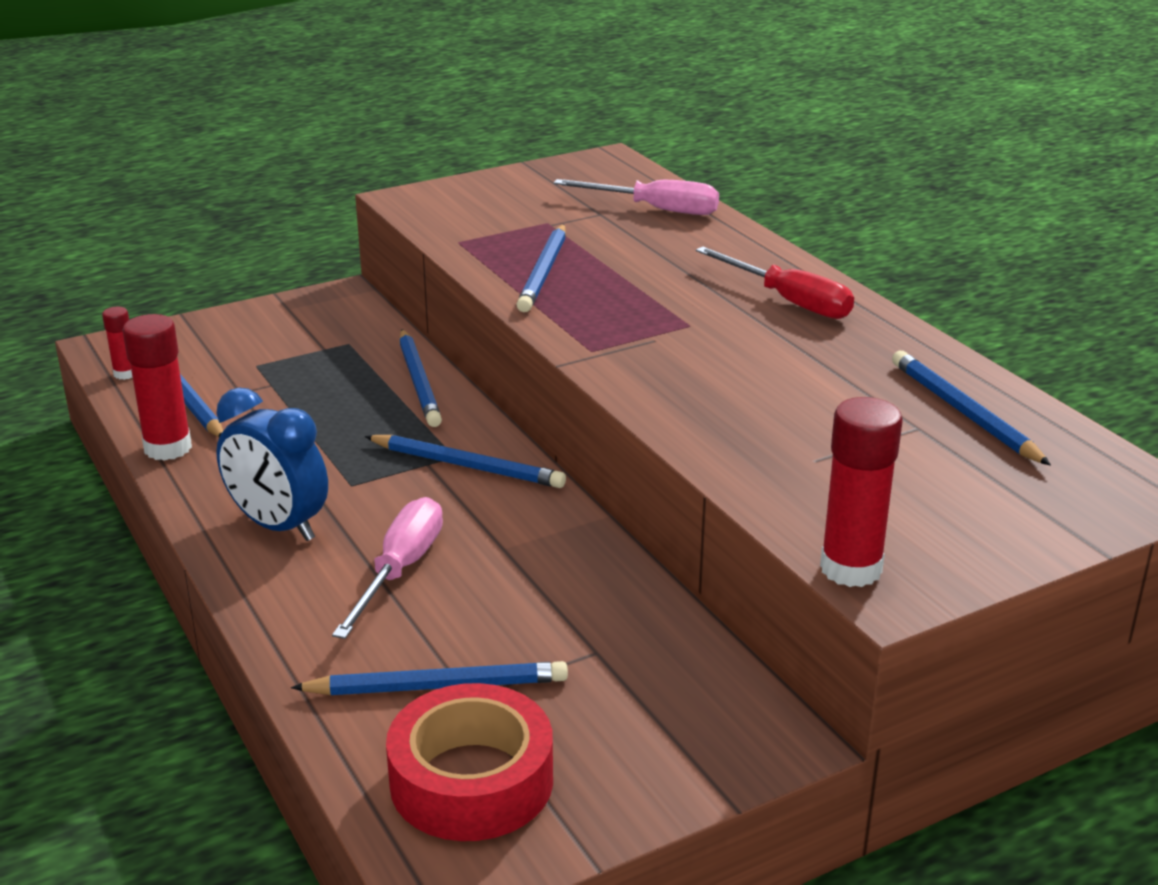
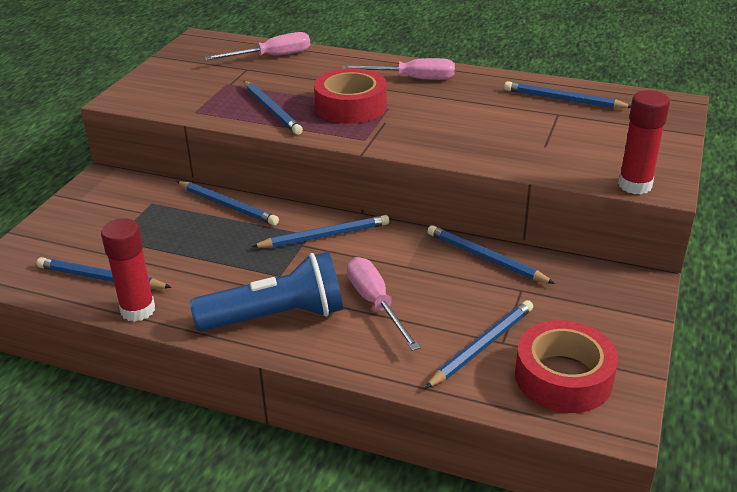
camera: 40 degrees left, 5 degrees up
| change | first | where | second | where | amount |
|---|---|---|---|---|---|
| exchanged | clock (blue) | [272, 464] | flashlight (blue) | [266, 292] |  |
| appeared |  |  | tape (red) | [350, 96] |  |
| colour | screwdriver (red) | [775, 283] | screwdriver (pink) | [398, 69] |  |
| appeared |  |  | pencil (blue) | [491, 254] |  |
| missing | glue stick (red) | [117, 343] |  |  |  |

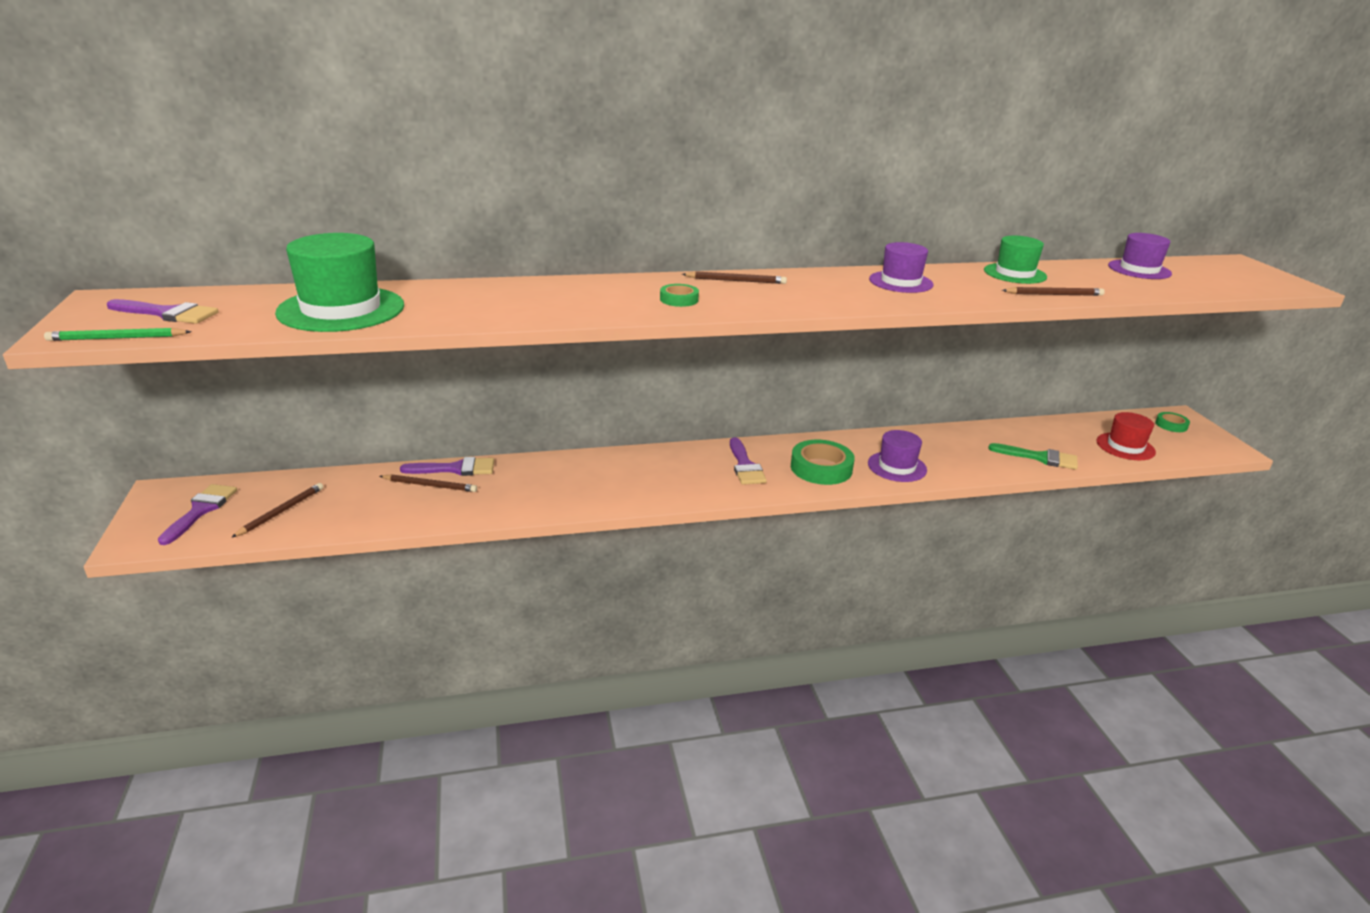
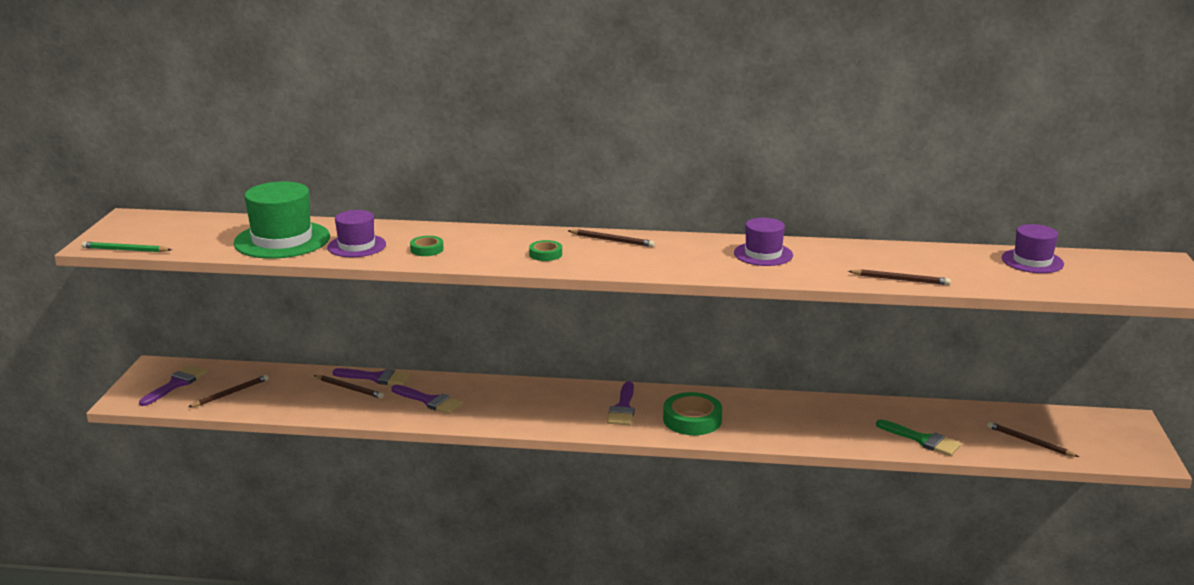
camera: 20 degrees right, 5 degrees down
| change | first | where | second | where | amount |
|---|---|---|---|---|---|
| relocated | hat (purple) | [897, 456] |  | [356, 233] |  |
| relocated | brush (purple) | [162, 311] |  | [427, 399] |  |
| relocated | tape (green) | [1173, 422] |  | [427, 246] |  |
| exchanged | hat (red) | [1126, 436] | pencil (brown) | [1033, 439] |  |
| missing | hat (green) | [1015, 260] |  |  |  |

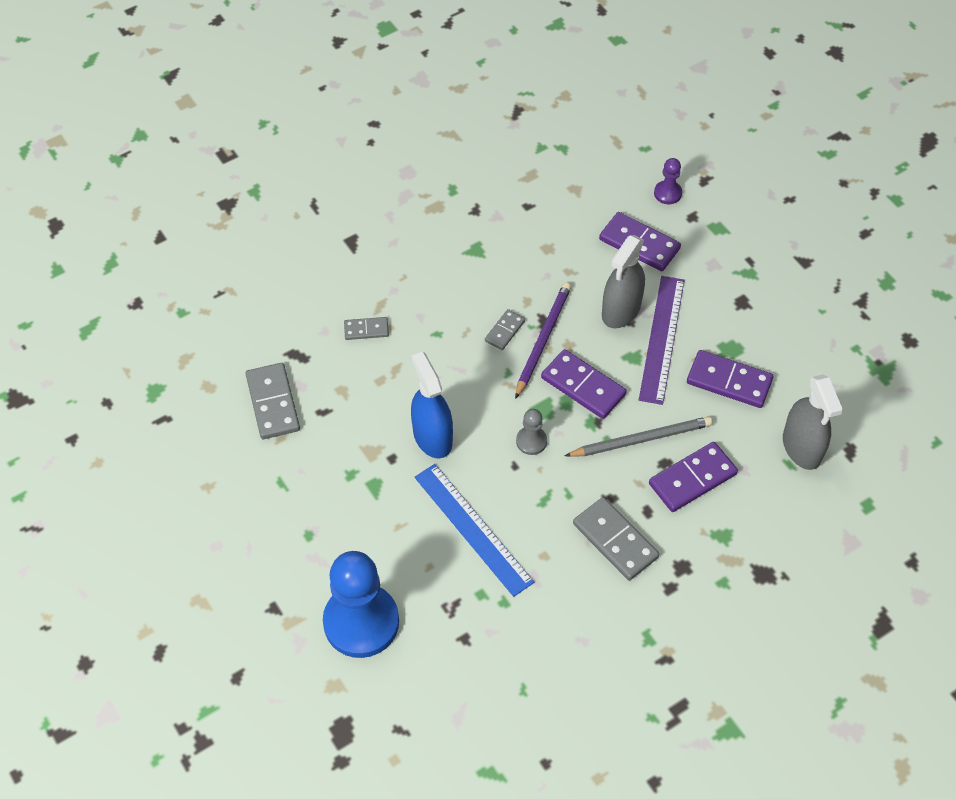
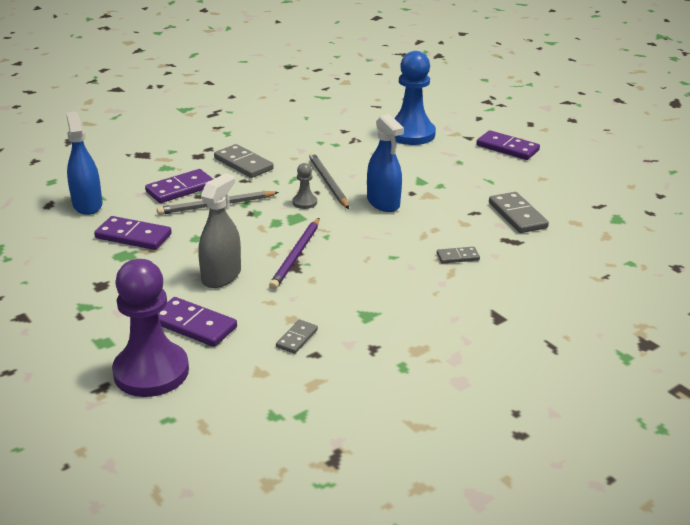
camera: 175 degrees right, 25 degrees down
| change | first | where | second | where | amount |
|---|---|---|---|---|---|
| colour | spray bottle (grey) | [813, 422] | spray bottle (blue) | [84, 163] |  |
| size | pawn (purple) | [668, 181] |  | [150, 328] | x2.27 |
| relocated | domino (grey) | [505, 329] |  | [297, 337] |  |
| appeared |  |  | pencil (grey) | [329, 181] |  |
| relocated | domino (purple) | [583, 384] |  | [508, 145] |  |
| missing | ruler (blue) | [474, 530] |  |  |  |
| missing | ruler (purple) | [662, 340] |  |  |  |

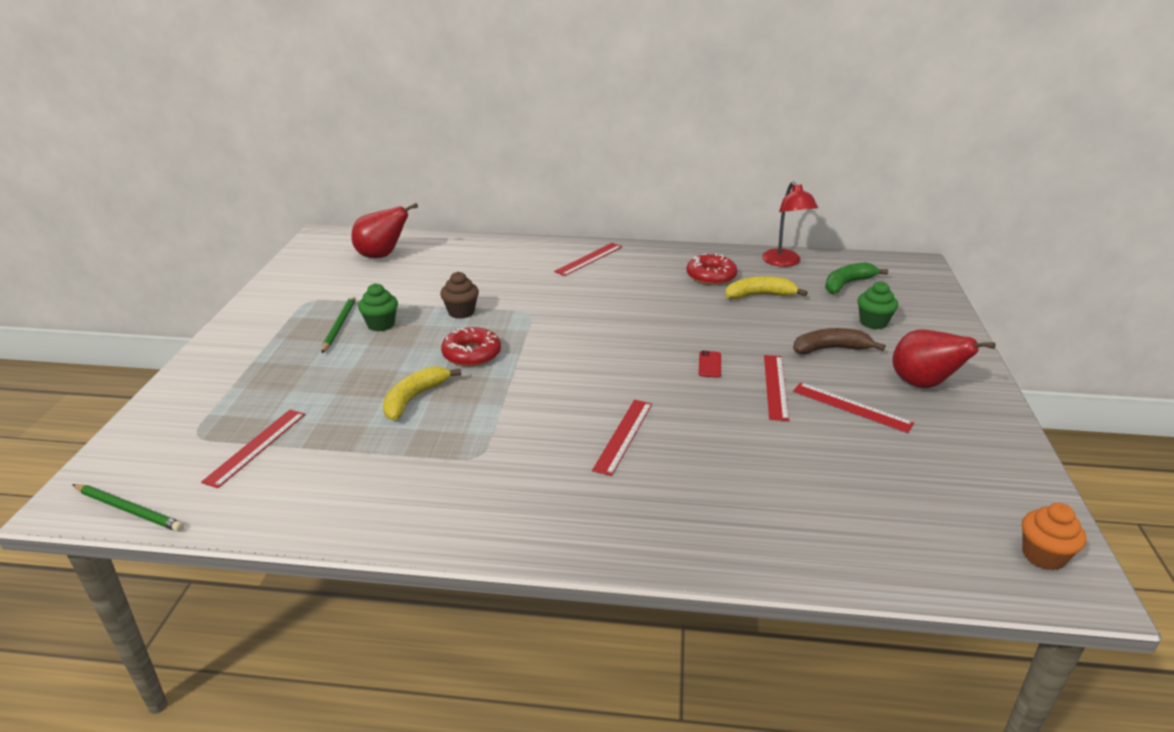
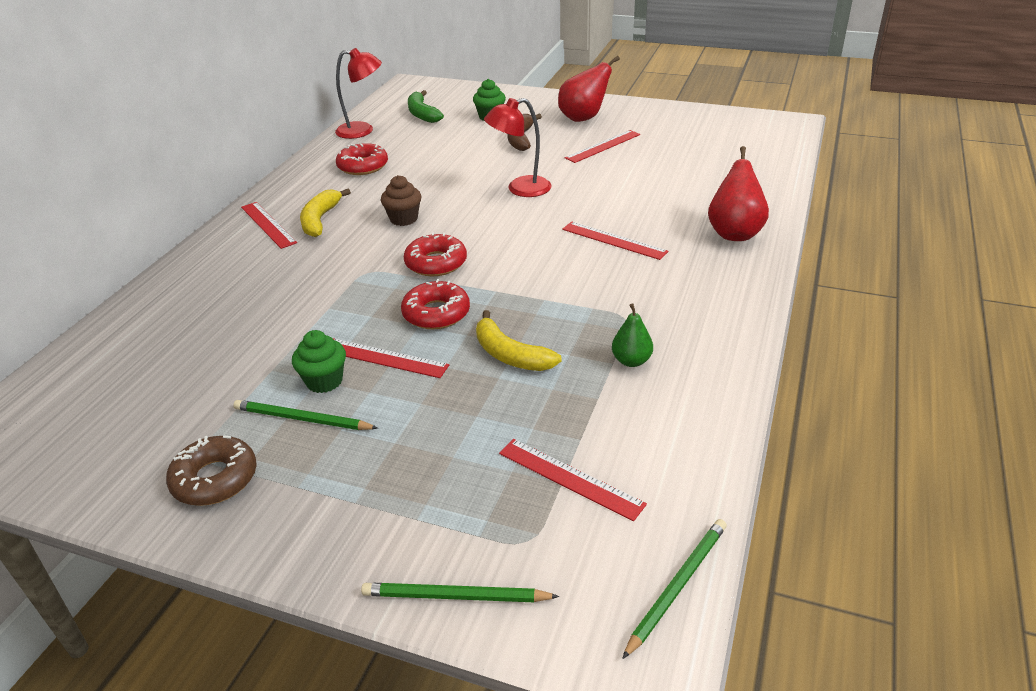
camera: 75 degrees left, 5 degrees up
| change | first | where | second | where | amount |
|---|---|---|---|---|---|
| appeared |  |  | donut (brown) | [211, 471] |  |
| relocated | banana (yellow) | [766, 287] |  | [325, 213] |  |
| relocated | ruler (red) | [776, 388] |  | [390, 358] |  |
| appeared |  |  | pencil (green) | [460, 592] |  |
| relocated | cupcake (brown) | [459, 295] |  | [401, 200] |  |
| appeared |  |  | donut (red) | [435, 254] |  |
| exchanged | phone (red) | [710, 364] | lamp (red) | [517, 147] |  |
| appeared |  |  | pear (green) | [632, 335] |  |
| relocated | pear (red) | [384, 230] |  | [738, 193] |  |
| missing | cupcake (orange) | [1054, 536] |  |  |  |

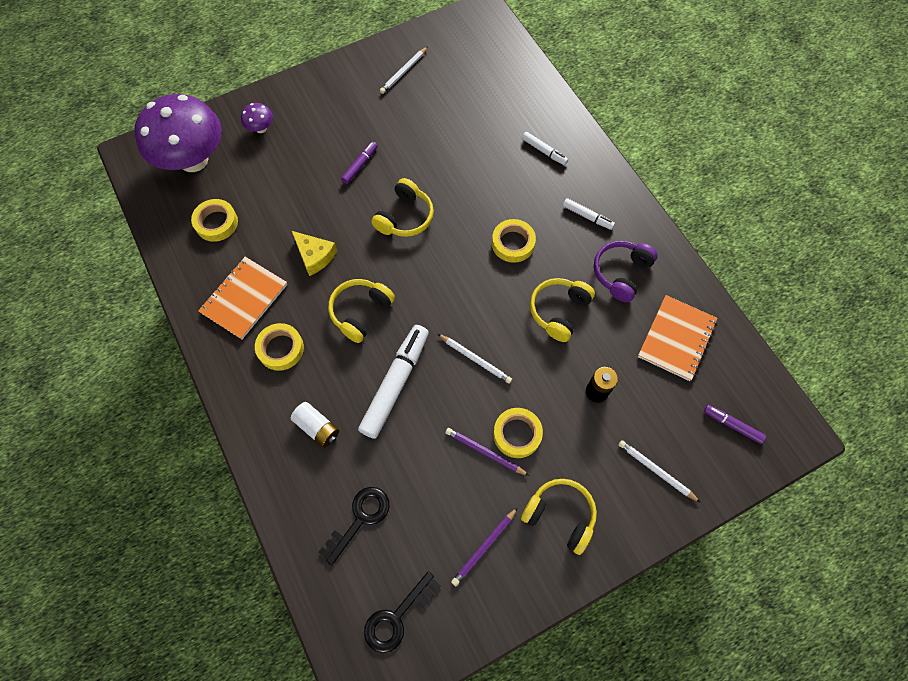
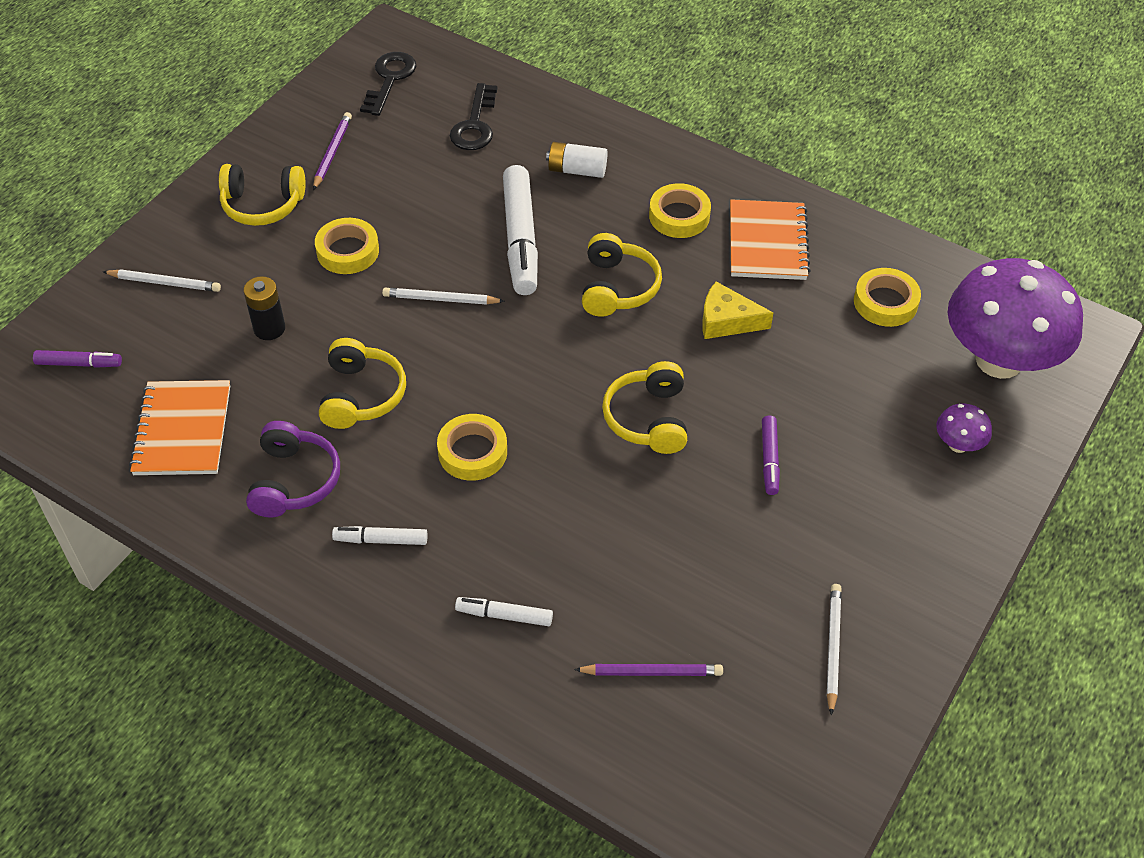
camera: 150 degrees right, 15 degrees down
| change | first | where | second | where | amount |
|---|---|---|---|---|---|
| relocated | pencil (purple) | [487, 452] |  | [648, 670] |  |

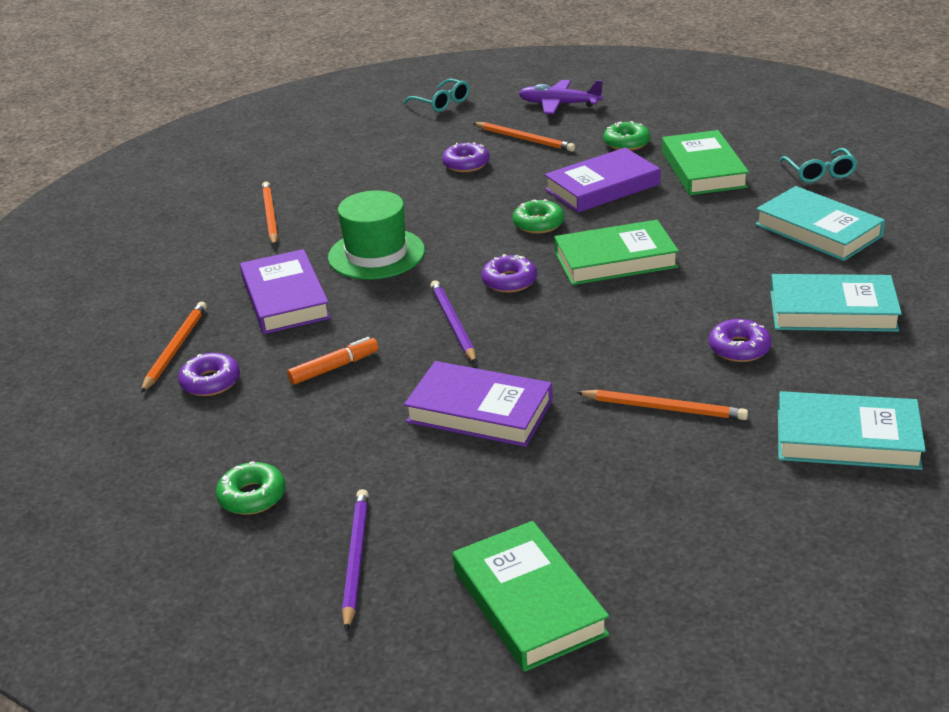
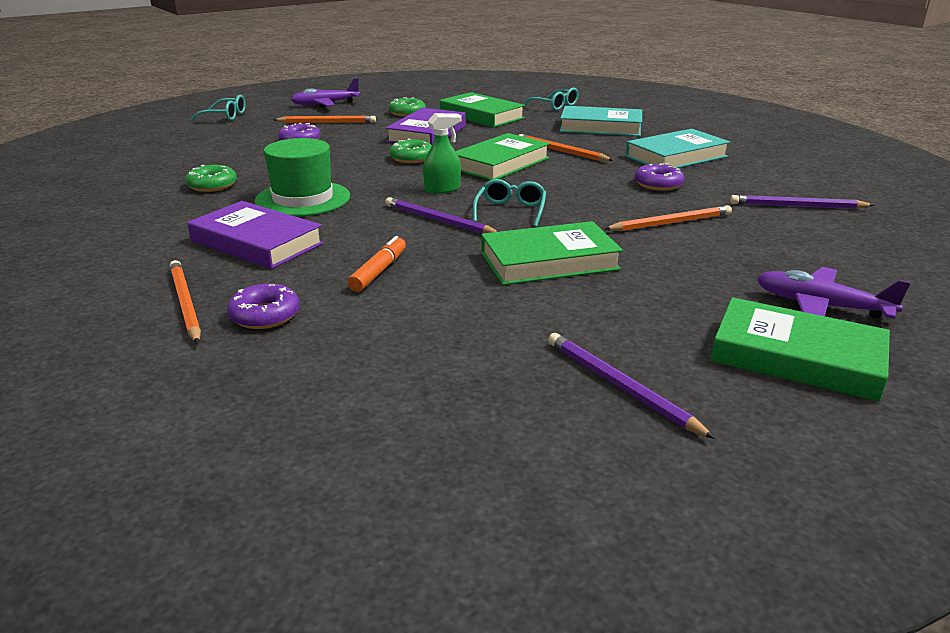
camera: 40 degrees left, 5 degrees down
| change | first | where | second | where | amount |
|---|---|---|---|---|---|
| relocated | donut (green) | [251, 488] |  | [211, 178] |  |
| exchanged | donut (purple) | [509, 273] | spray bottle (green) | [442, 153] |  |
| appeared |  |  | glasses (turquoise) | [509, 203] |  |
| colour | book (purple) | [478, 404] | book (green) | [552, 253] |  |
| relocated | pencil (orange) | [270, 214] |  | [566, 147] |  |
| exchanged | book (turquoise) | [852, 430] | pencil (purple) | [802, 202] |  |
| appeared |  |  | plane (purple) | [833, 293] |  |

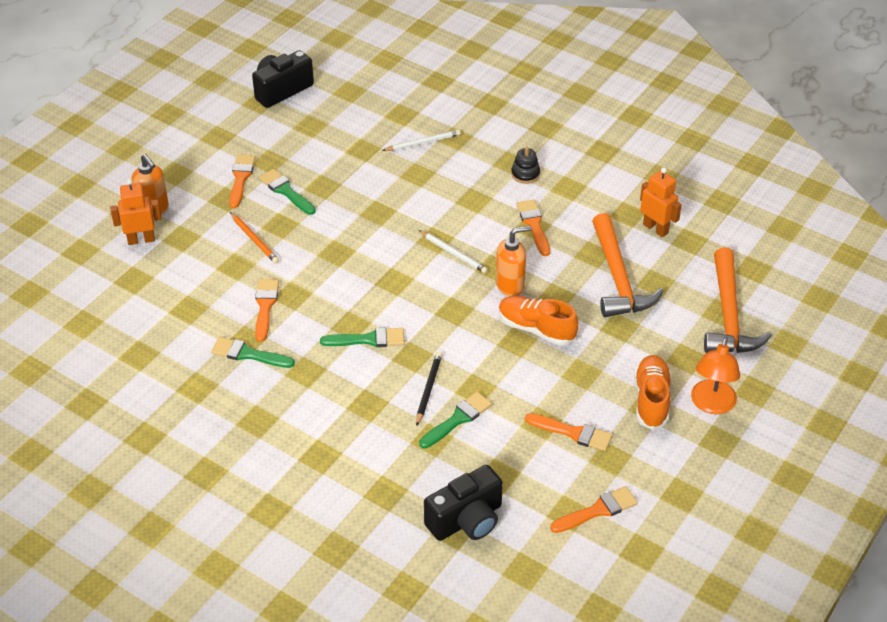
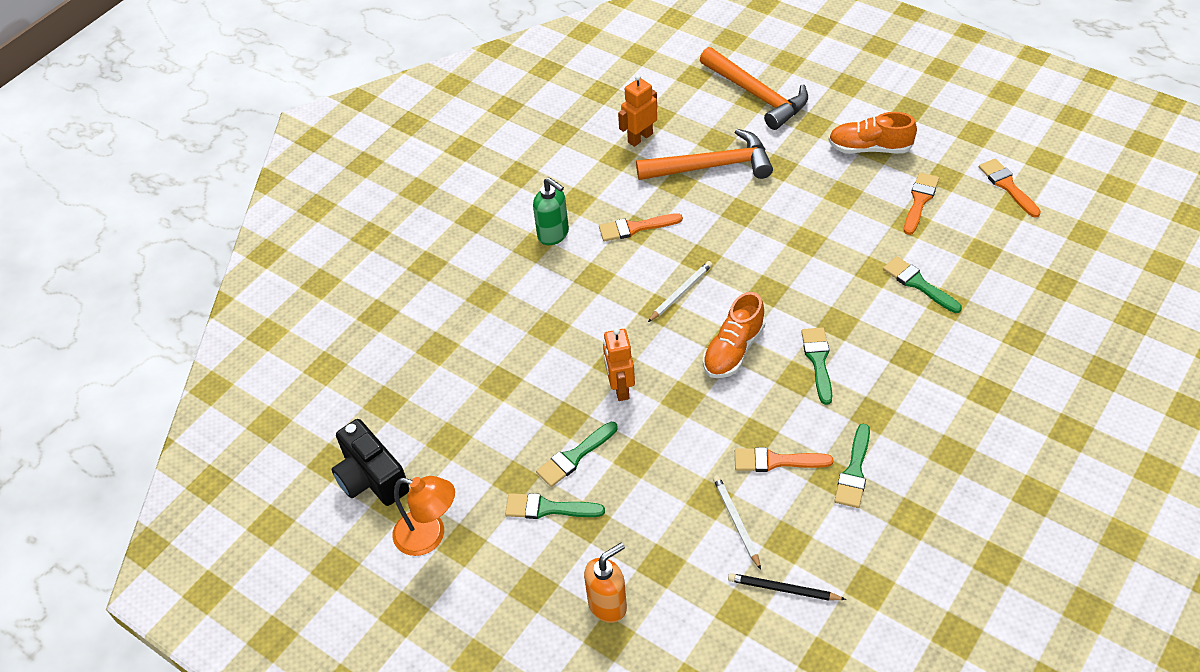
camera: 85 degrees left, 5 degrees up
| change | first | where | second | where | amount |
|---|---|---|---|---|---|
| relocated | lamp (orange) | [715, 375] |  | [423, 516] |  |
| colour | brush (orange) | [242, 181] | brush (green) | [555, 506] |  |
| exchanged | stacking toy (black) | [525, 165] | soap dispenser (green) | [551, 211] |  |
| relocated | robot (orange) | [135, 212] |  | [619, 364] |  |
| spun | hammer (orange) | [738, 300] |  | [754, 88] | 45 degrees clockwise |
| relocated | shoe (orange) | [539, 320] |  | [734, 335] |  |
| relocated | pencil (white) | [421, 140] |  | [737, 522] |  |
| relocated | pencil (black) | [429, 389] |  | [787, 587] |  |
| missing | pencil (orange) | [254, 237] |  |  |  |
| missing | camera (black) | [463, 503] |  |  |  |
| missing | soap dispenser (orange) | [514, 260] |  |  |  |

